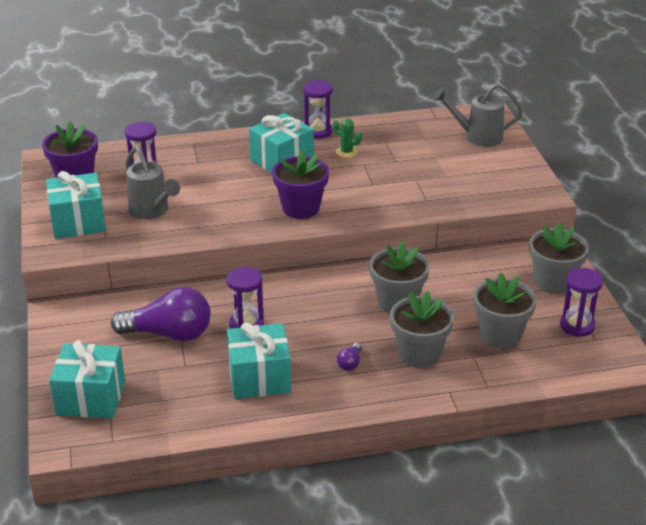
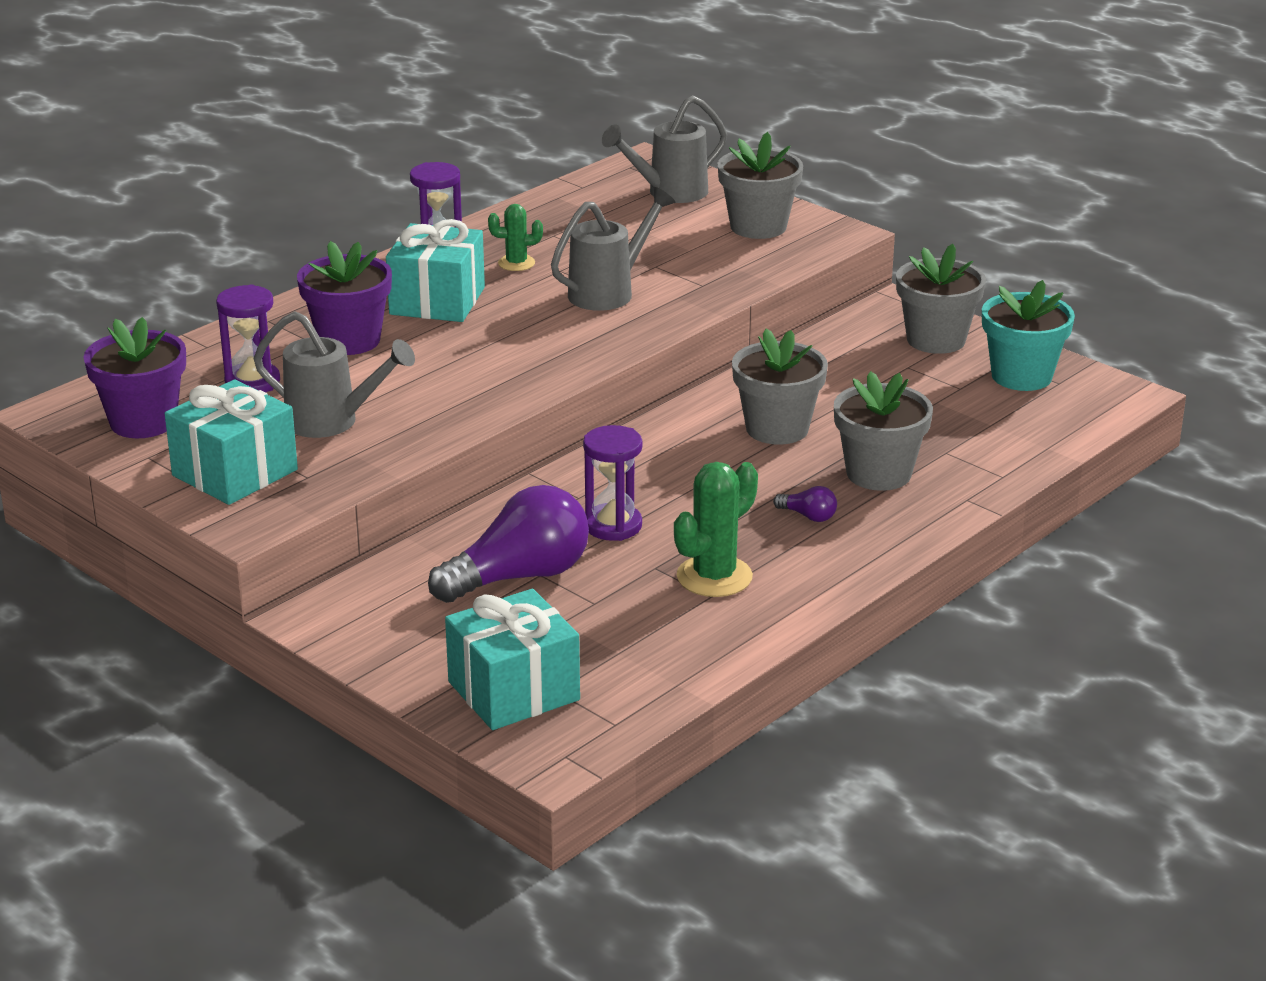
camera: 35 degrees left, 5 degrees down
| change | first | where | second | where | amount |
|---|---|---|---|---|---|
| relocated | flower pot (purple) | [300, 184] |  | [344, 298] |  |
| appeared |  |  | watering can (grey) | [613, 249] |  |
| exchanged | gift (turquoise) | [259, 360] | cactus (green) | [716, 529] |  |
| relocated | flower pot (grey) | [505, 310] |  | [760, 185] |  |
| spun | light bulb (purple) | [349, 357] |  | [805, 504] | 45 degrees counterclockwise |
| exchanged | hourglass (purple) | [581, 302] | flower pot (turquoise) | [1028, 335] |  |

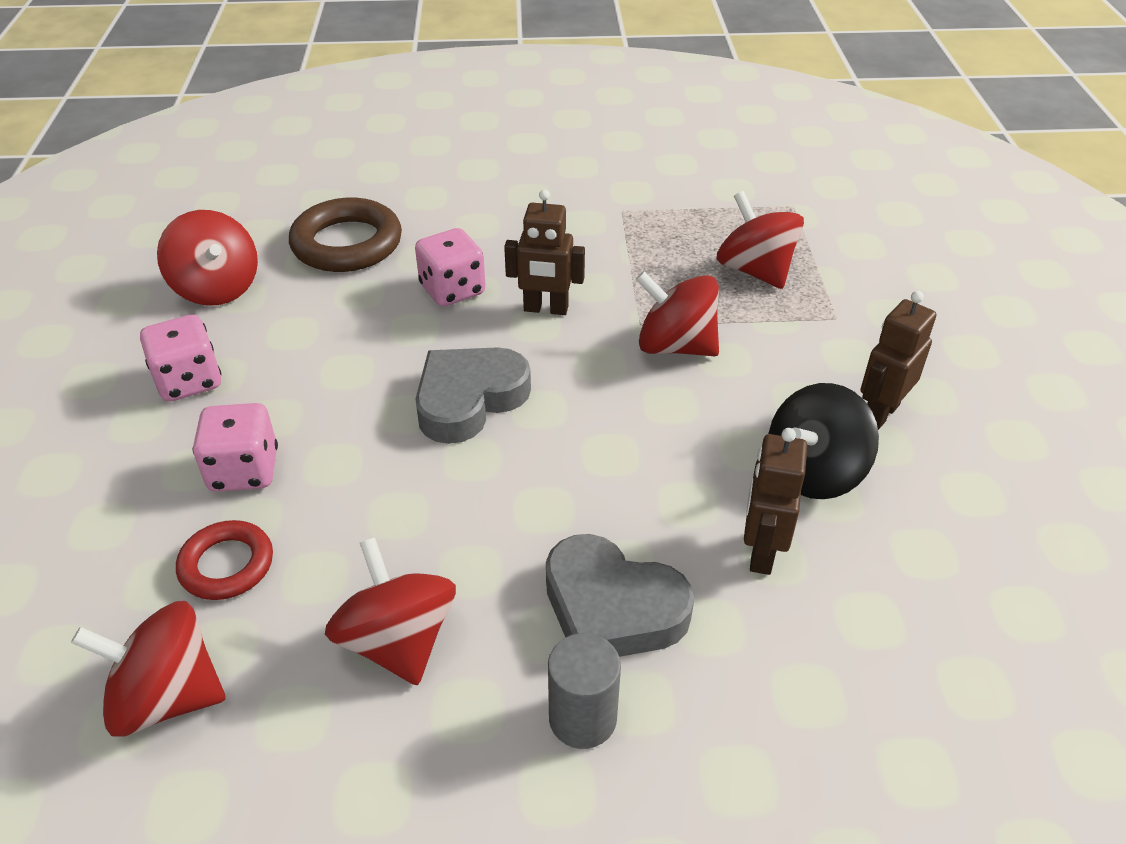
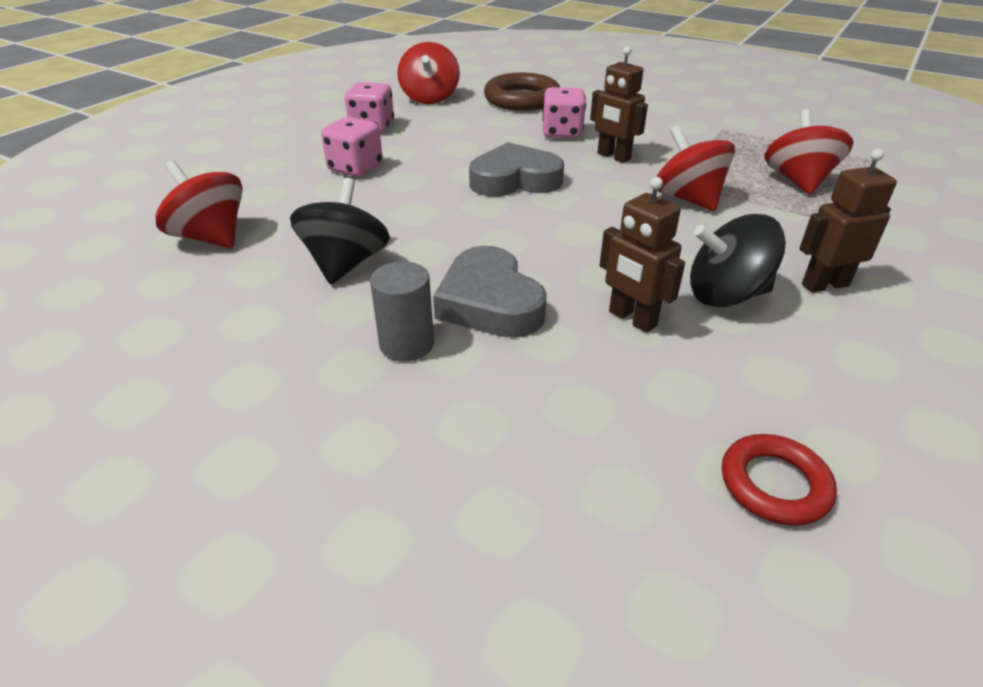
camera: 35 degrees right, 5 degrees down
| change | first | where | second | where | amount |
|---|---|---|---|---|---|
| colour | spinning top (red) | [390, 611] | spinning top (black) | [340, 231] |  |
| spun | robot (brown) | [775, 501] |  | [642, 255] | 90 degrees counterclockwise |
| relocated | ring (red) | [224, 560] |  | [779, 480] |  |

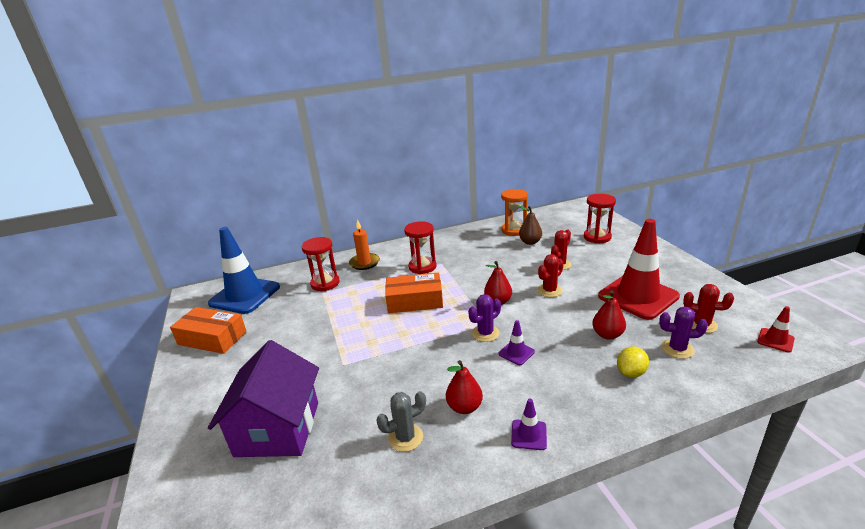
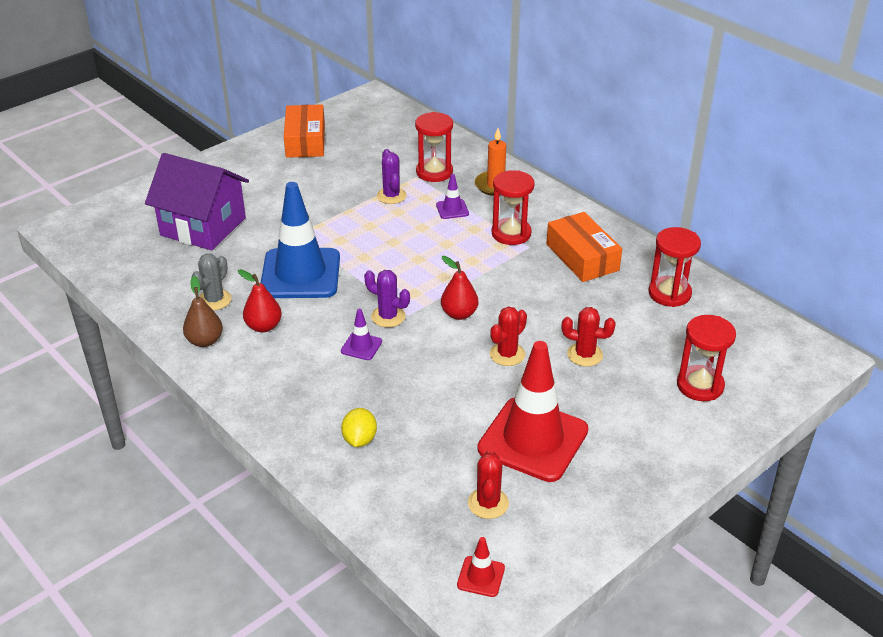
camera: 65 degrees right, 10 degrees up
| change | first | where | second | where | amount |
|---|---|---|---|---|---|
| spun | house (purple) | [263, 398] |  | [197, 201] | 45 degrees clockwise |
| relocated | pear (brown) | [530, 225] |  | [203, 311] |  |
| spun | cactus (grey) | [401, 421] |  | [212, 282] | 75 degrees clockwise |
| relocated | traffic cone (blue) | [244, 270] |  | [300, 240] |  |
| spun | lemon (yellow) | [633, 362] |  | [359, 427] | 75 degrees clockwise |
| relocated | cactus (purple) | [683, 333] |  | [392, 176] |  |
| relocated | traffic cone (purple) | [529, 424] |  | [452, 196] |  |
| spun | cactus (red) | [550, 275] |  | [508, 336] | 75 degrees counterclockwise |
| relocated | box (orange) | [414, 293] |  | [584, 247] |  |
| colour | hourglass (orange) | [514, 212] | hourglass (red) | [675, 267] |  |
| missing | pear (red) | [609, 315] |  |  |  |

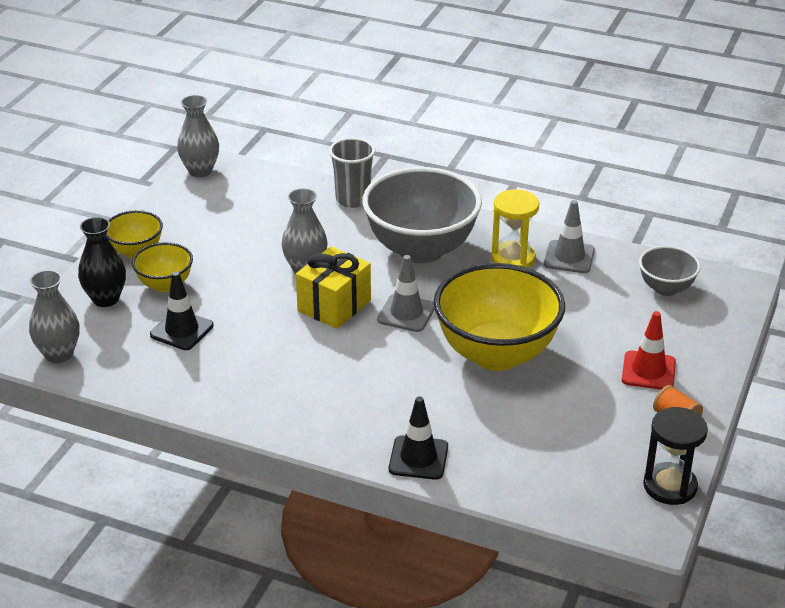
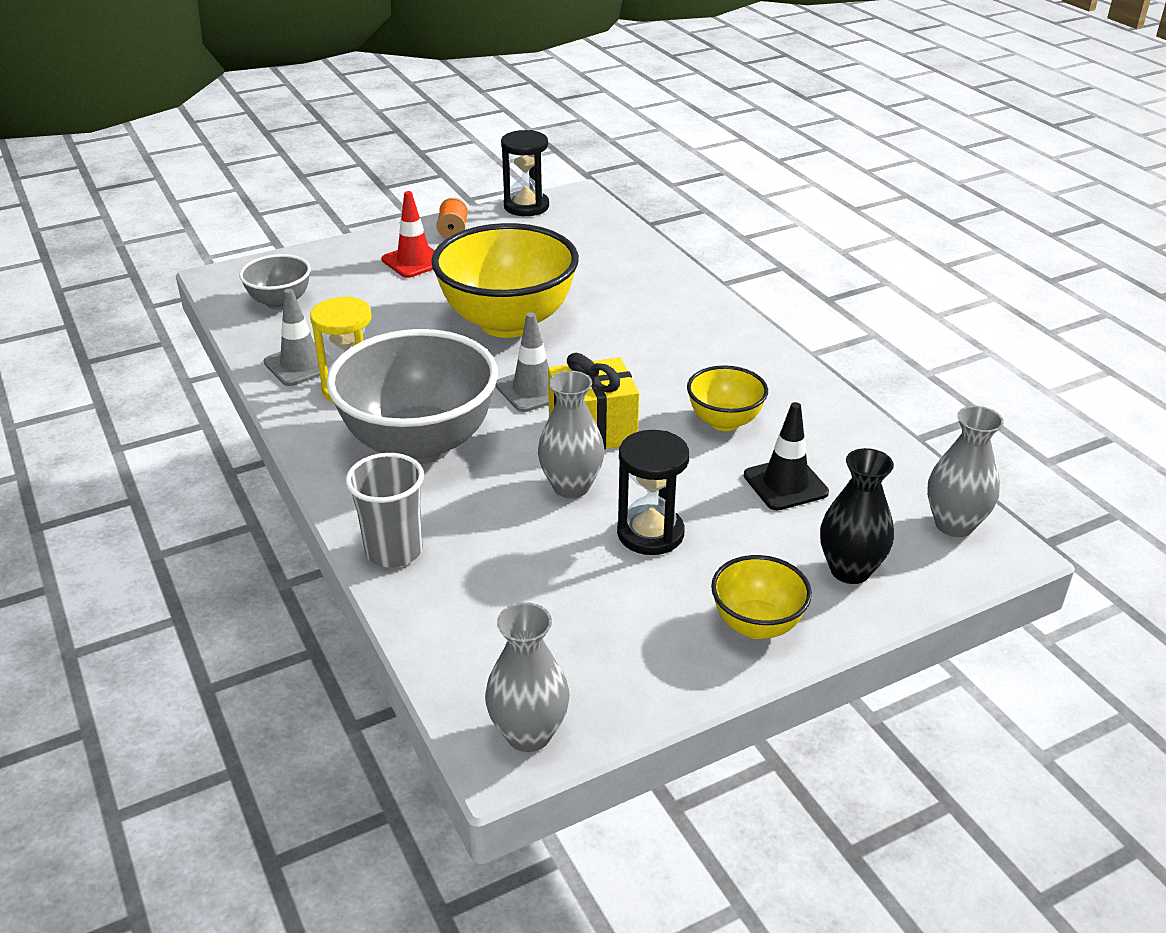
camera: 140 degrees left, 0 degrees up
| change | first | where | second | where | amount |
|---|---|---|---|---|---|
| appeared |  |  | hourglass (black) | [653, 492] |  |
| relocated | bowl (yellow) | [162, 267] |  | [727, 398] |  |
| missing | traffic cone (black) | [418, 438] |  |  |  |

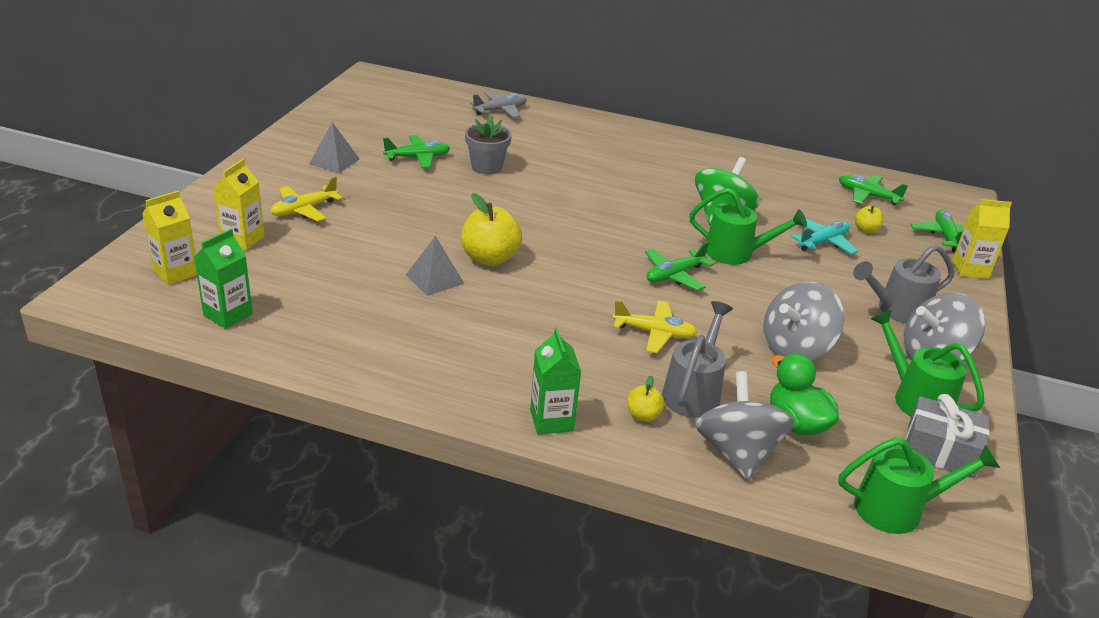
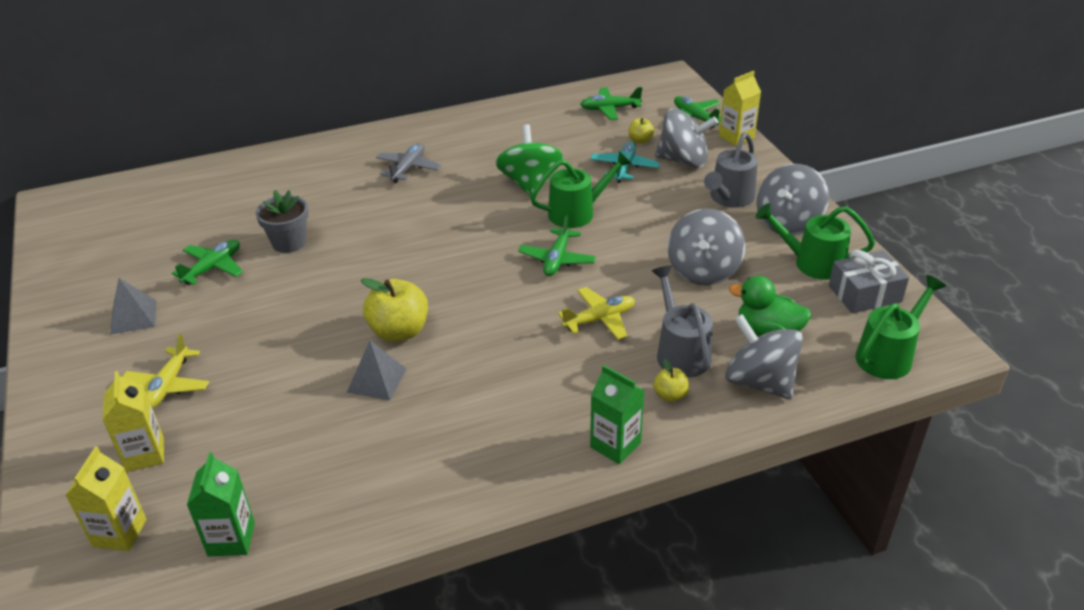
camera: 35 degrees left, 5 degrees up
| change | first | where | second | where | amount |
|---|---|---|---|---|---|
| relocated | plane (grey) | [498, 104] |  | [408, 163] |  |
| appeared |  |  | spinning top (grey) | [686, 138] |  |

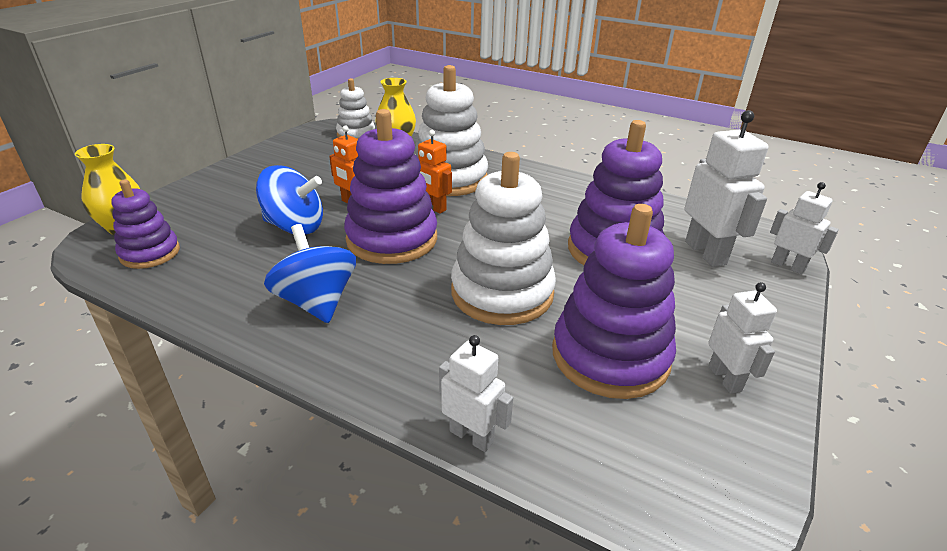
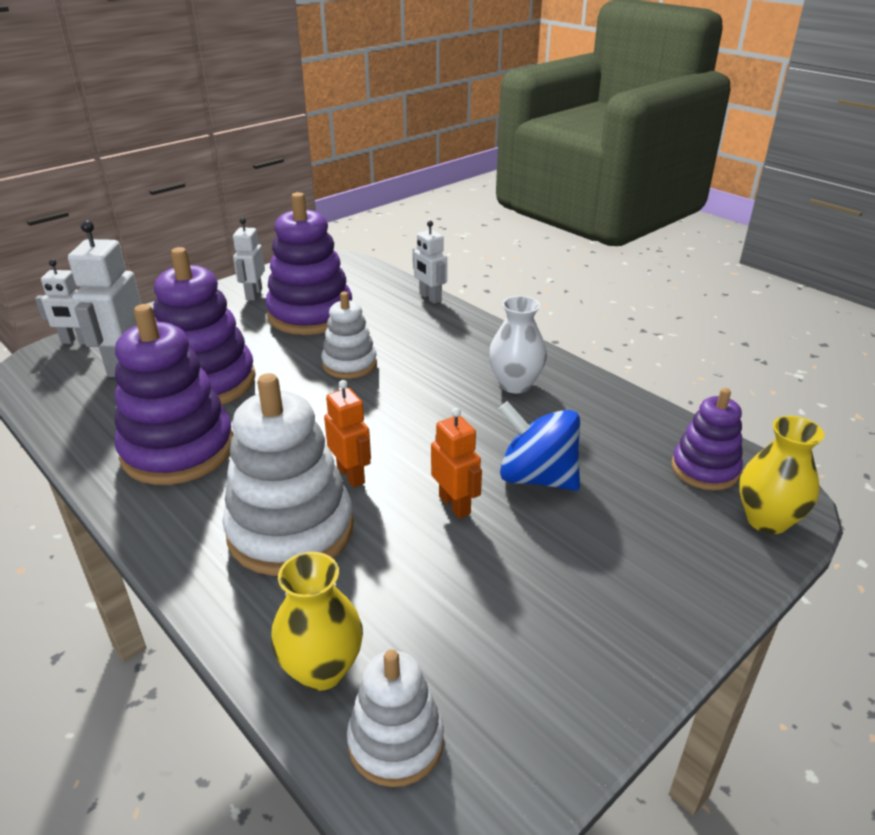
camera: 160 degrees left, 0 degrees up
| change | first | where | second | where | amount |
|---|---|---|---|---|---|
| spun | robot (white) | [804, 228] |  | [60, 301] | 60 degrees counterclockwise |
| relocated | stacking toy (purple) | [390, 186] |  | [174, 394] |  |
| size | stacking toy (white) | [503, 238] |  | [349, 335] | x0.58 |
| exchanged | spinning top (blue) | [310, 273] | vase (white) | [517, 345] |  |

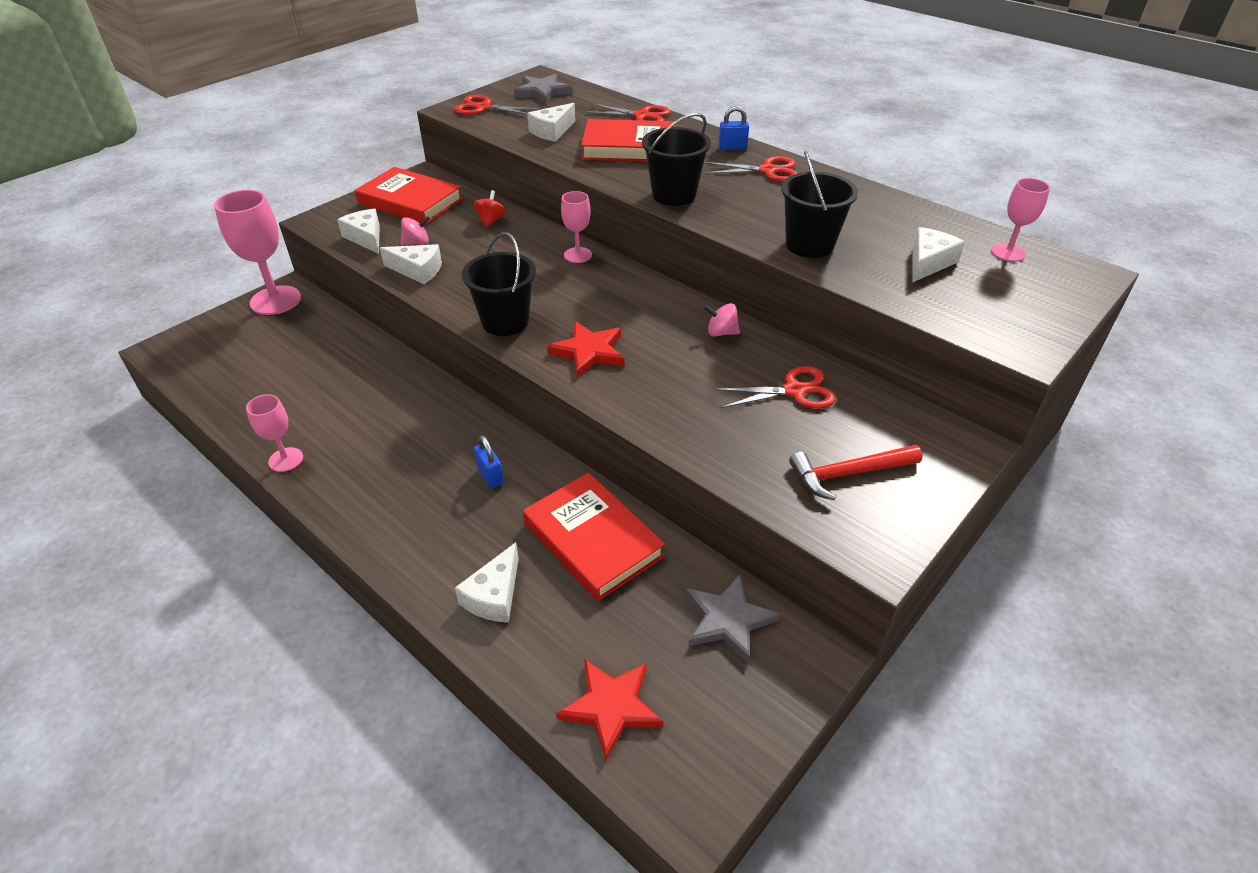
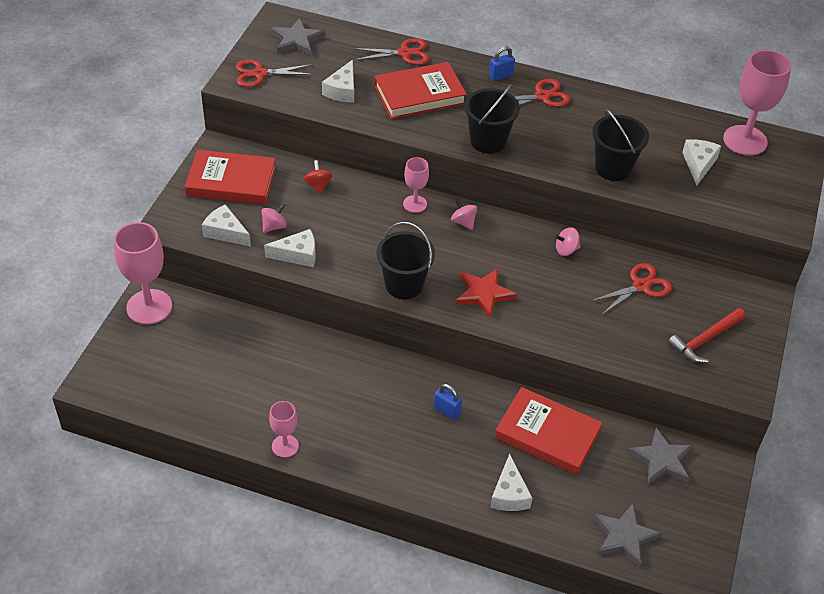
camera: 25 degrees left, 5 degrees up
| change | first | where | second | where | amount |
|---|---|---|---|---|---|
| appeared |  |  | spinning top (pink) | [464, 214] |  |
| colour | star (red) | [609, 710] | star (grey) | [628, 535] |  |
| size | goblet (pink) | [1020, 220] |  | [757, 103] | x1.83 |

